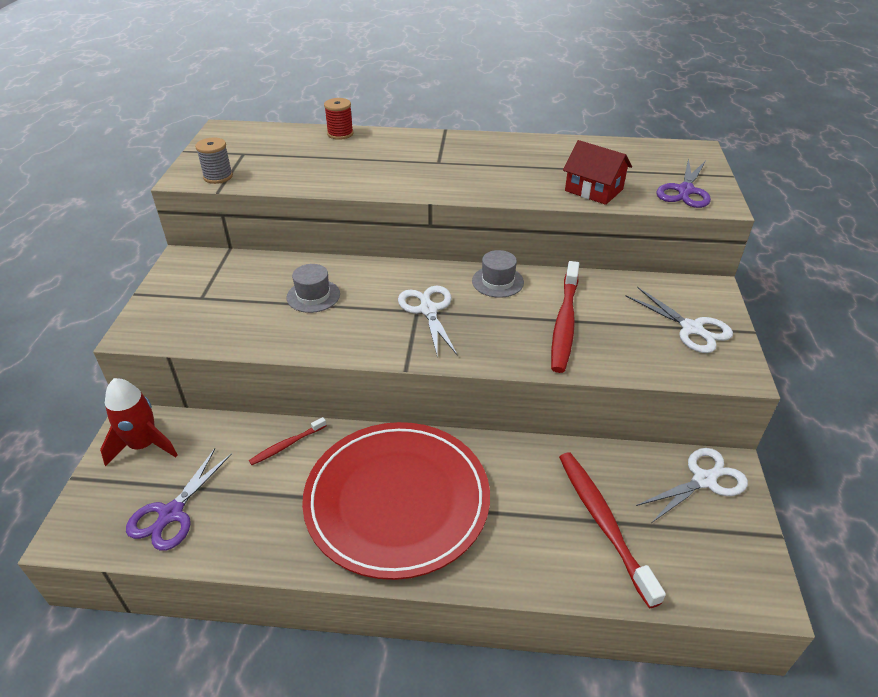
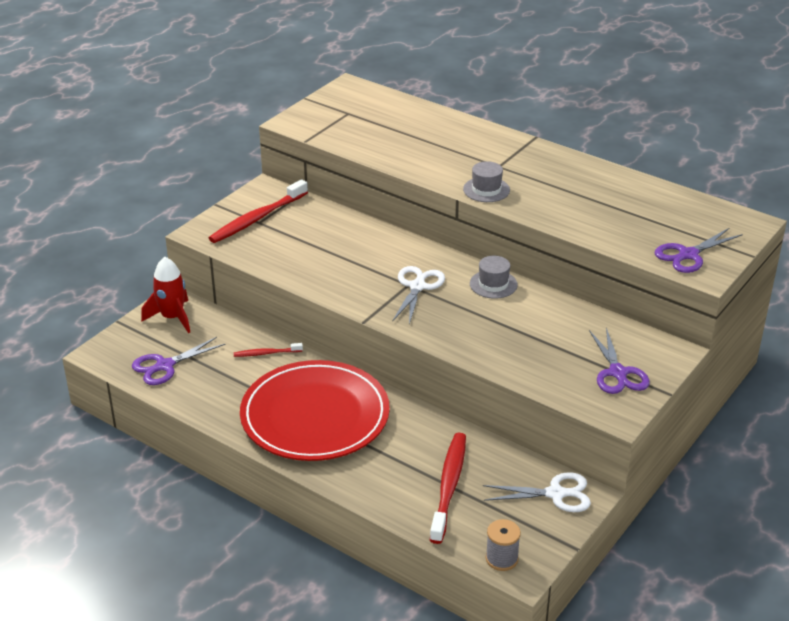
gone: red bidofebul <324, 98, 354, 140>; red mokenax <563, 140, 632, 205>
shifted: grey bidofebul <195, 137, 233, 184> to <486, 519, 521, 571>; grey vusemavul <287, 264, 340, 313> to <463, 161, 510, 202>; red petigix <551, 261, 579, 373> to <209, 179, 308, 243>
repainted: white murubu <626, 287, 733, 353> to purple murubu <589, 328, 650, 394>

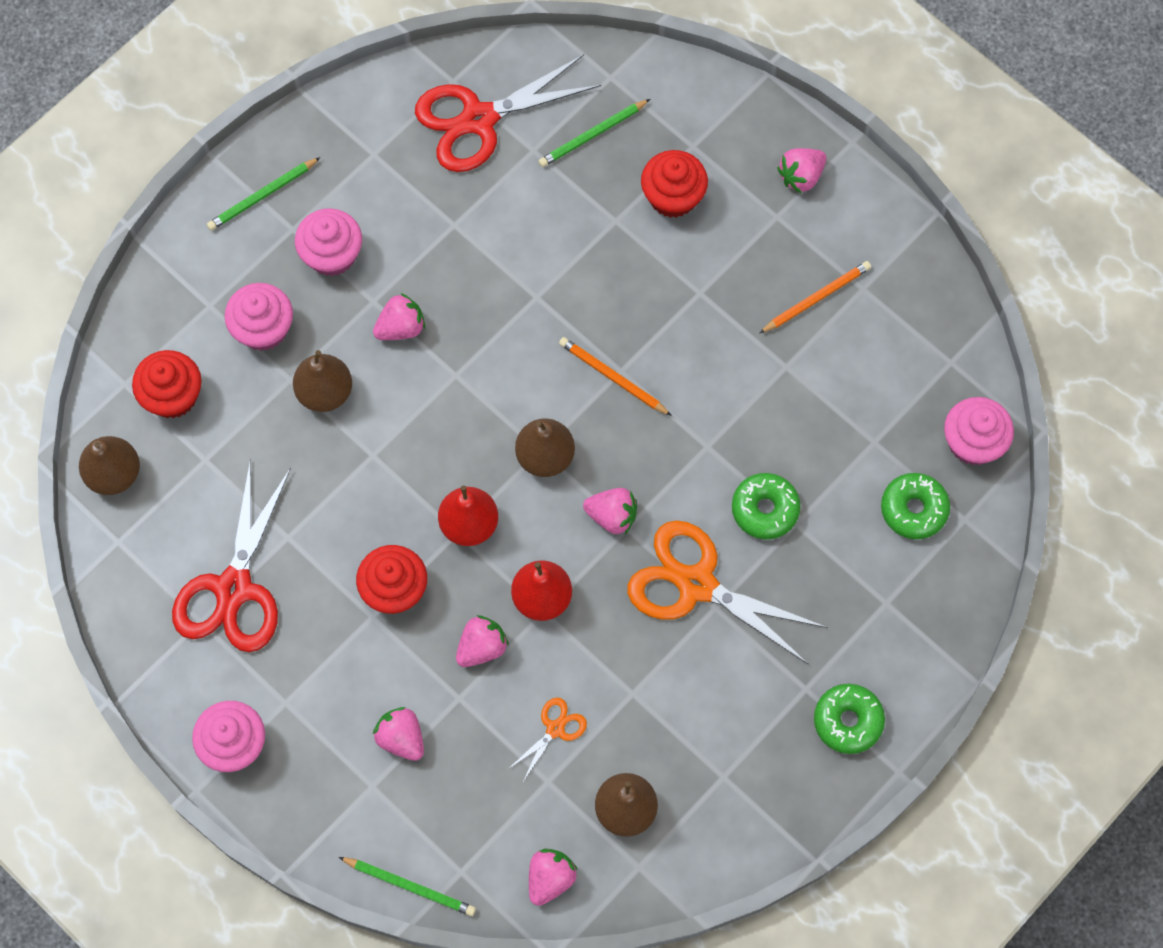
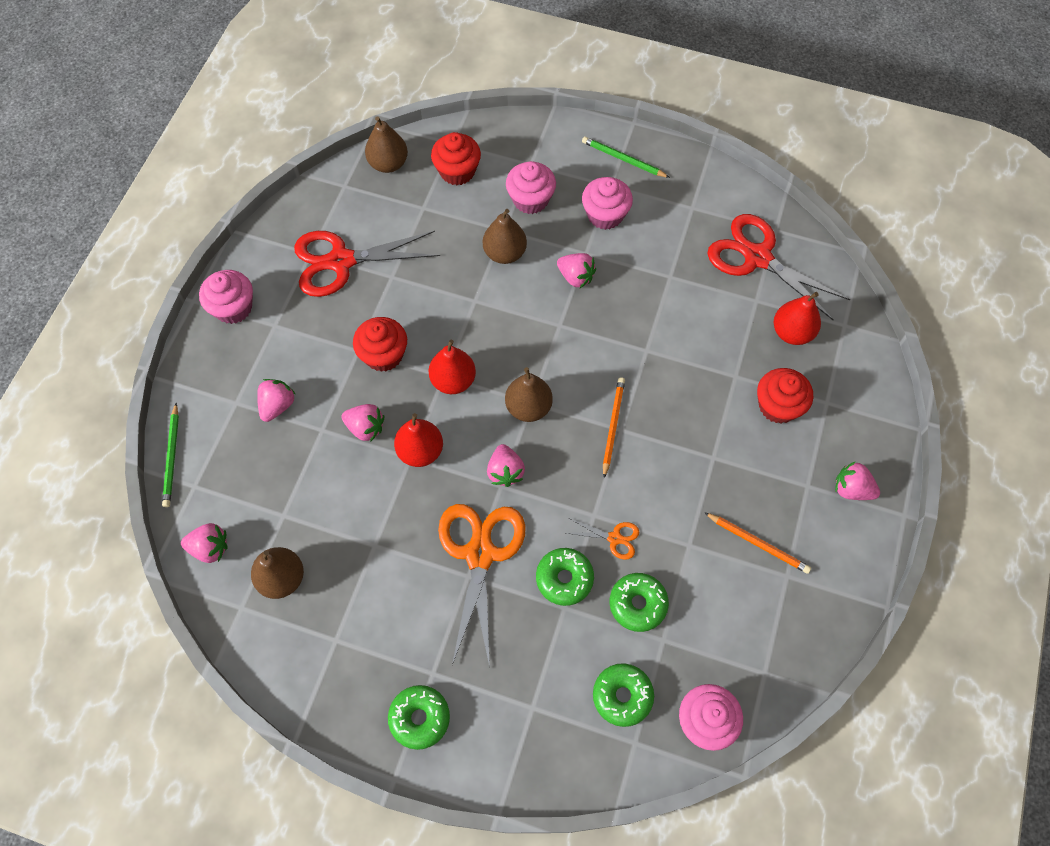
new: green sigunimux <610, 573, 669, 632>
shifted: orange murubu <508, 697, 587, 780> to <566, 518, 639, 560>
swapped: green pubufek <539, 99, 650, 167> to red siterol <774, 292, 821, 345>

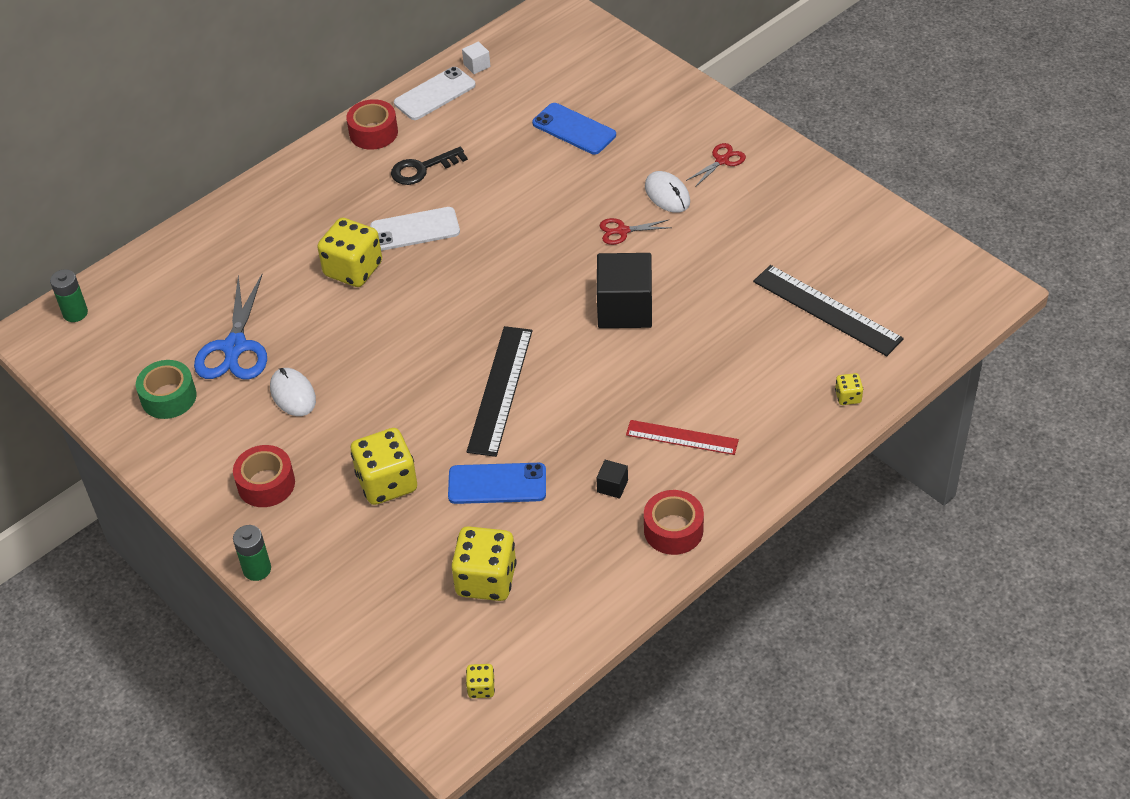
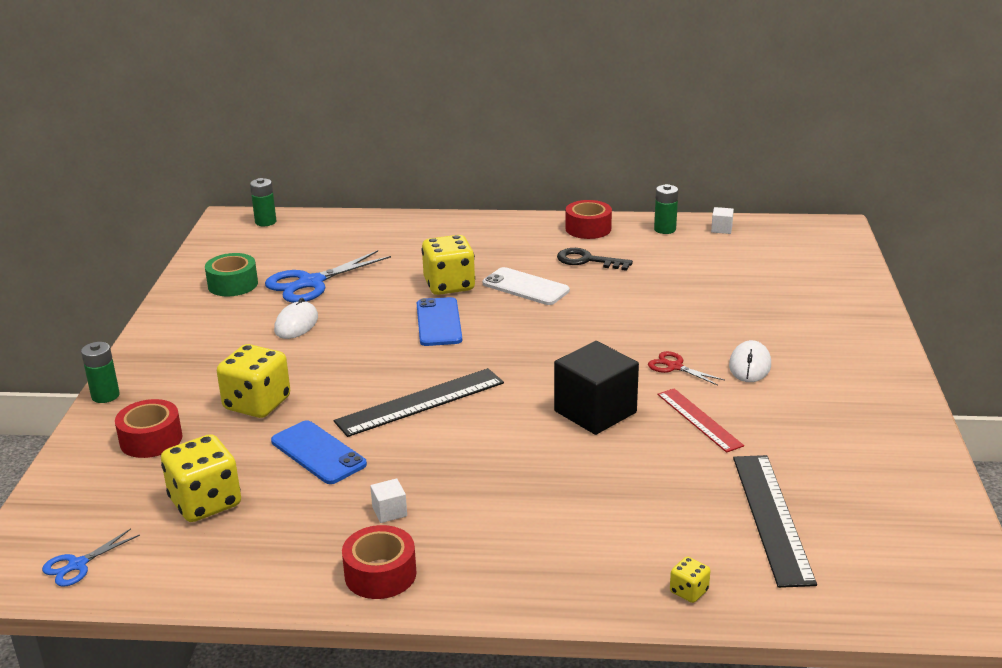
gone: red murubu <686, 143, 746, 187>
shifted: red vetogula <233, 445, 295, 507> to <115, 399, 183, 458>; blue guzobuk <532, 103, 616, 154> to <417, 297, 462, 346>; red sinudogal <626, 420, 739, 455> to <657, 388, 744, 453>
swapped: white guzobuk <394, 67, 476, 120> to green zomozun <654, 184, 678, 234>; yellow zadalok <466, 664, 495, 698> to blue murubu <42, 529, 140, 587>
repainted: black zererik <596, 460, 628, 498> to white zererik <370, 478, 407, 523>

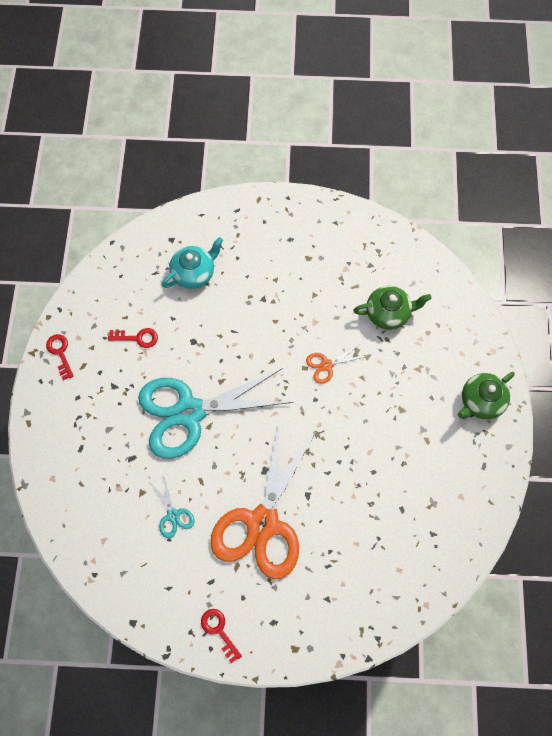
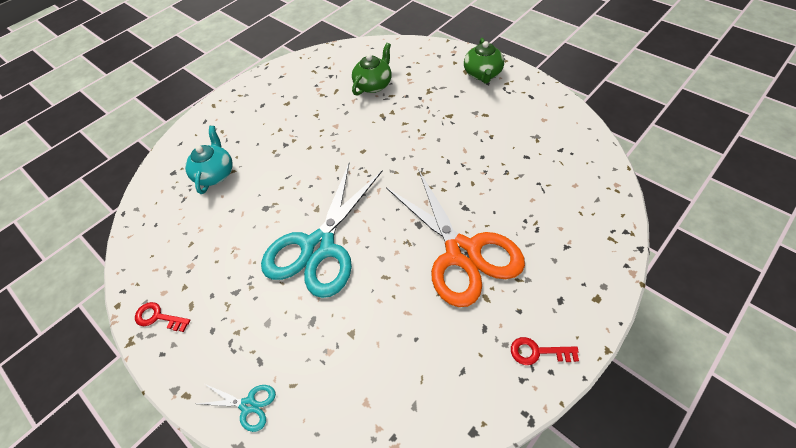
gone: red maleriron <108, 328, 158, 348>; orange murubu <306, 344, 367, 384>
shifted: turquoise murubu <149, 474, 195, 538> to <197, 384, 276, 432>

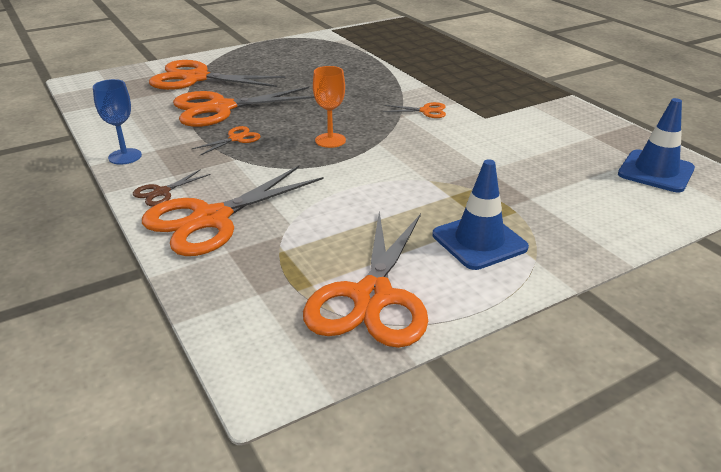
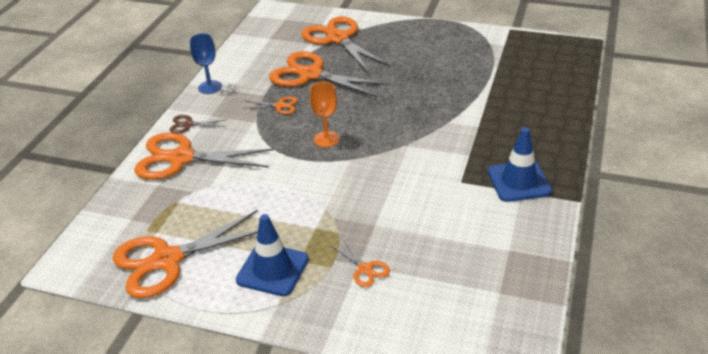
shifted: orange murubu <383, 102, 446, 118> to <332, 238, 390, 287>; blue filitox <618, 98, 695, 192> to <488, 127, 552, 202>

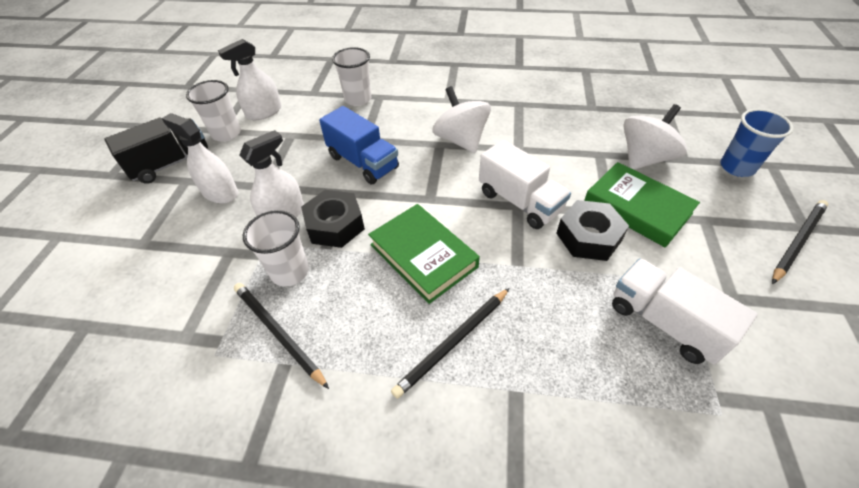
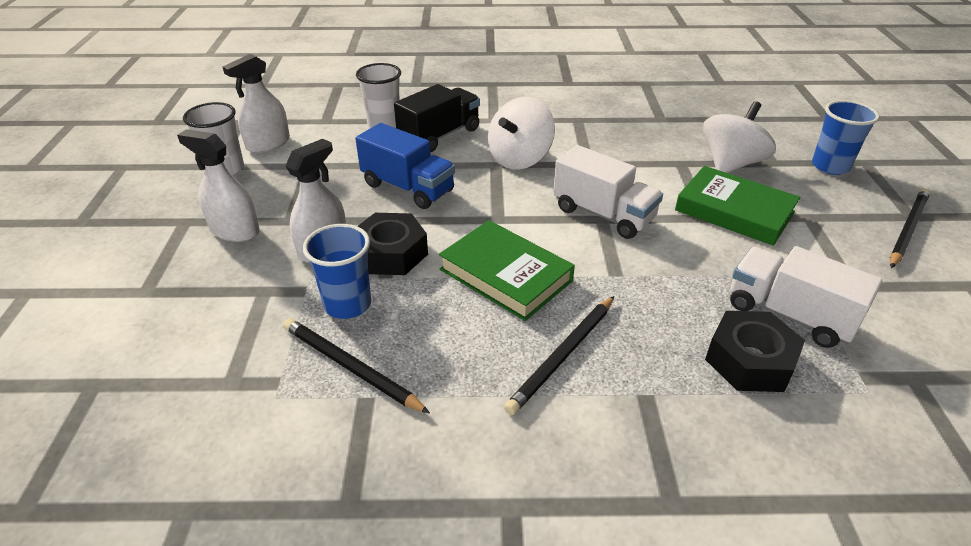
shifted: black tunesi <104, 117, 208, 184> to <394, 84, 480, 152>; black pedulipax <556, 200, 629, 261> to <705, 311, 805, 392>
repainted: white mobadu <243, 210, 309, 287> to blue mobadu <303, 224, 371, 319>
rotated: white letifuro <432, 86, 491, 153> = <488, 97, 555, 170> 105 degrees counterclockwise

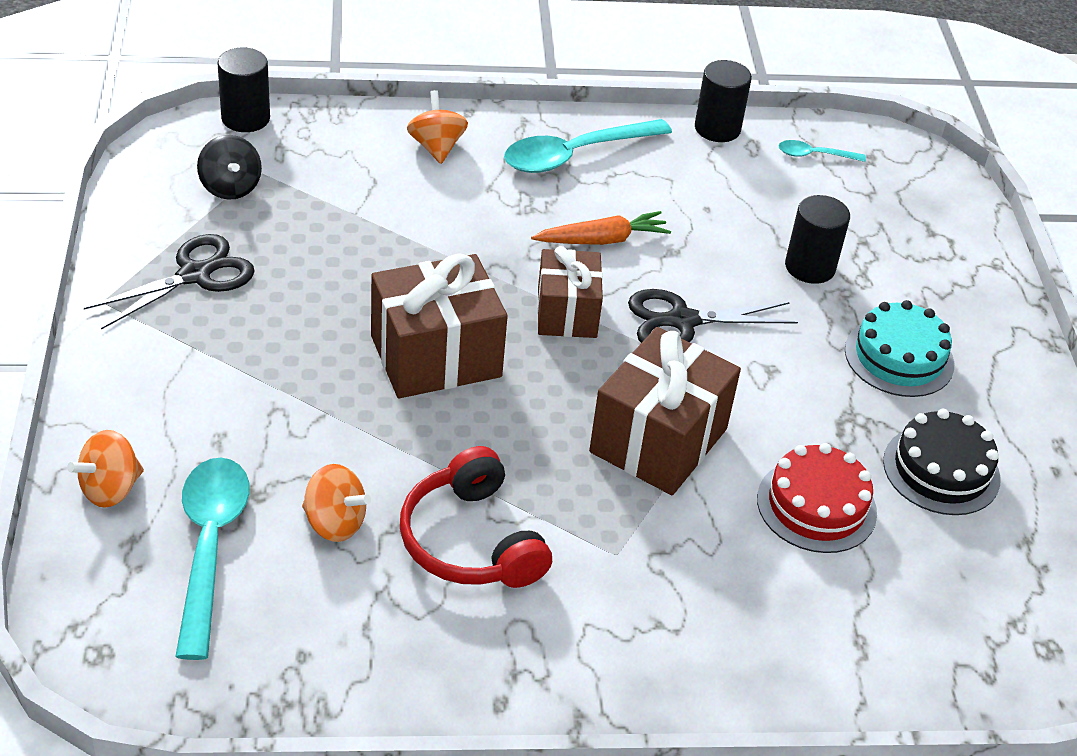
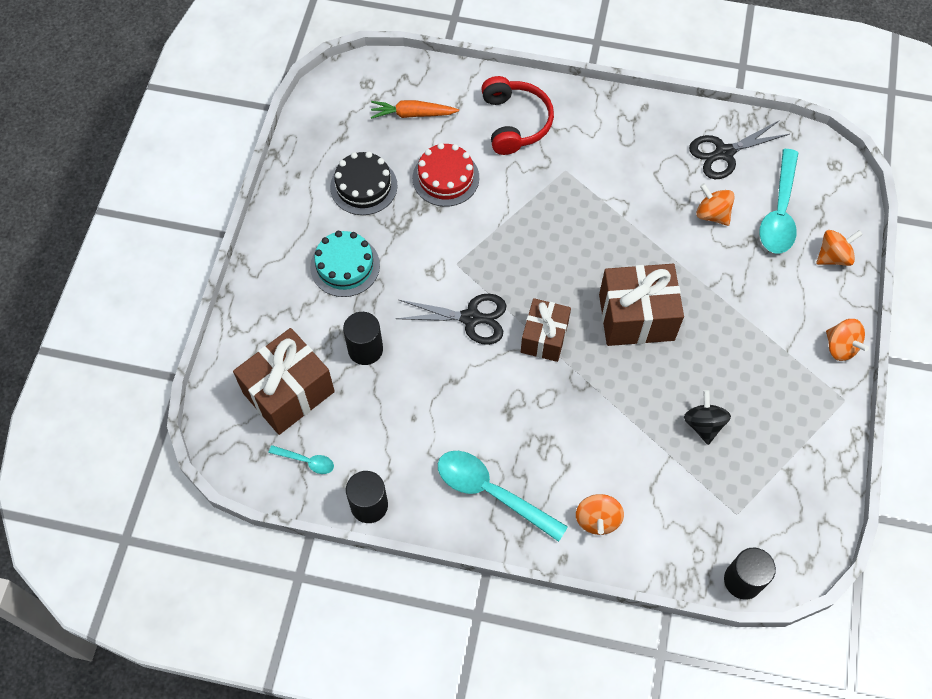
new: orange letifuro <826, 319, 869, 361>
shifted: black murubu <84, 234, 255, 330> to <689, 121, 790, 179>; black letifuro <197, 135, 262, 200> to <684, 390, 731, 445>; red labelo <400, 446, 552, 588> to <481, 76, 554, 155>; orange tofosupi <531, 211, 671, 245> to <371, 100, 459, 119>; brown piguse <589, 327, 741, 495> to <233, 328, 335, 435>
rotated: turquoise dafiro <504, 119, 672, 173> = <438, 451, 568, 542> 135 degrees counterclockwise

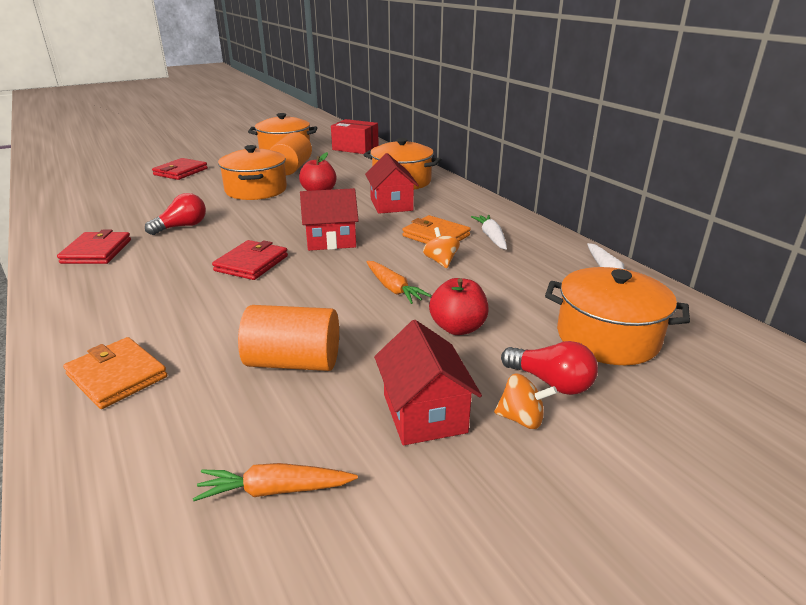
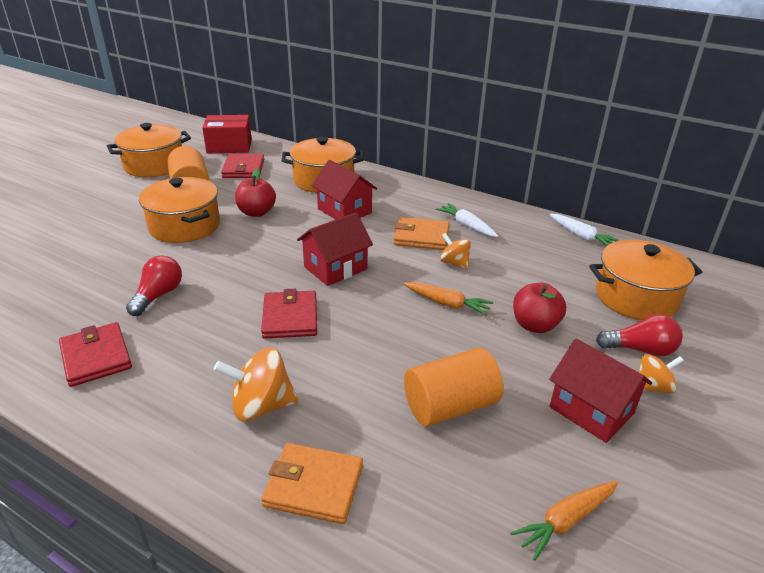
new: orange letifuro <214, 347, 299, 421>
shifted: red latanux <152, 158, 208, 180> to <221, 154, 264, 178>

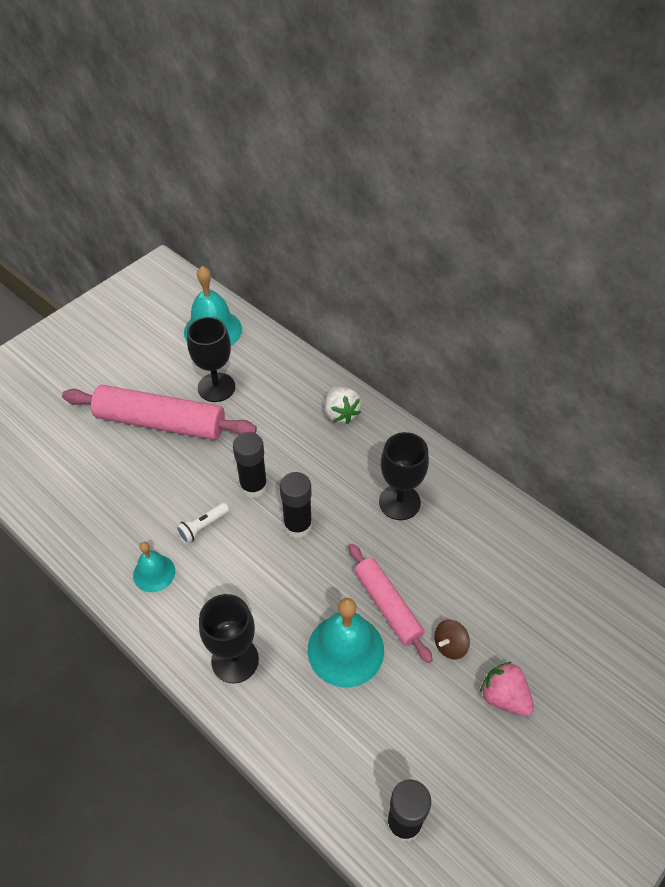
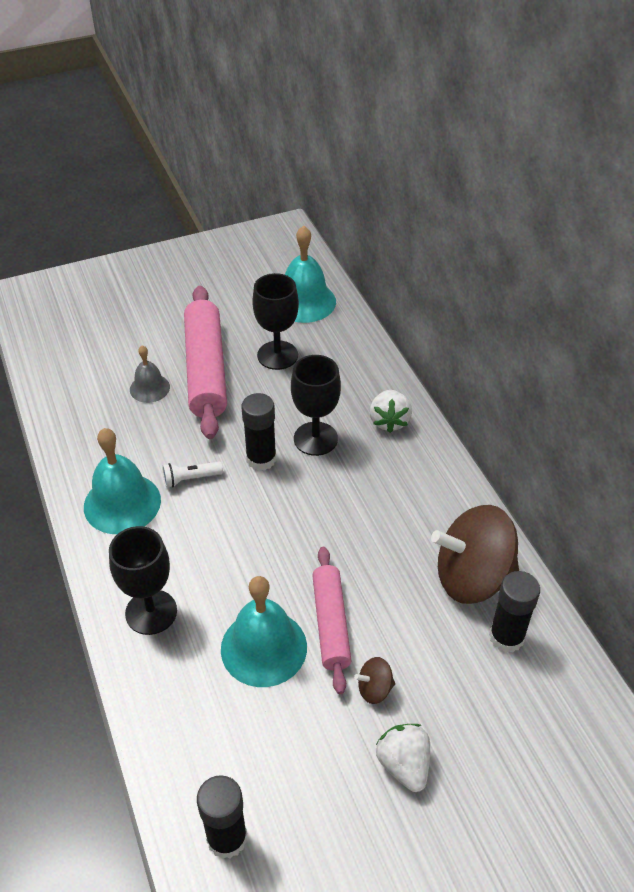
new: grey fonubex <130, 345, 170, 403>; brown letifuro <431, 505, 519, 604>
shifted: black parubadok <280, 472, 312, 538> to <489, 571, 540, 653>; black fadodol <379, 432, 429, 520> to <291, 355, 341, 456>
repainted: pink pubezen <480, 662, 534, 716> to white pubezen <376, 724, 430, 792>
rotated: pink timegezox <62, 385, 257, 440> = <184, 286, 227, 439> 45 degrees clockwise
scaled: turquoise fonubex <133, 542, 175, 592> = <84, 428, 161, 534> x1.72

